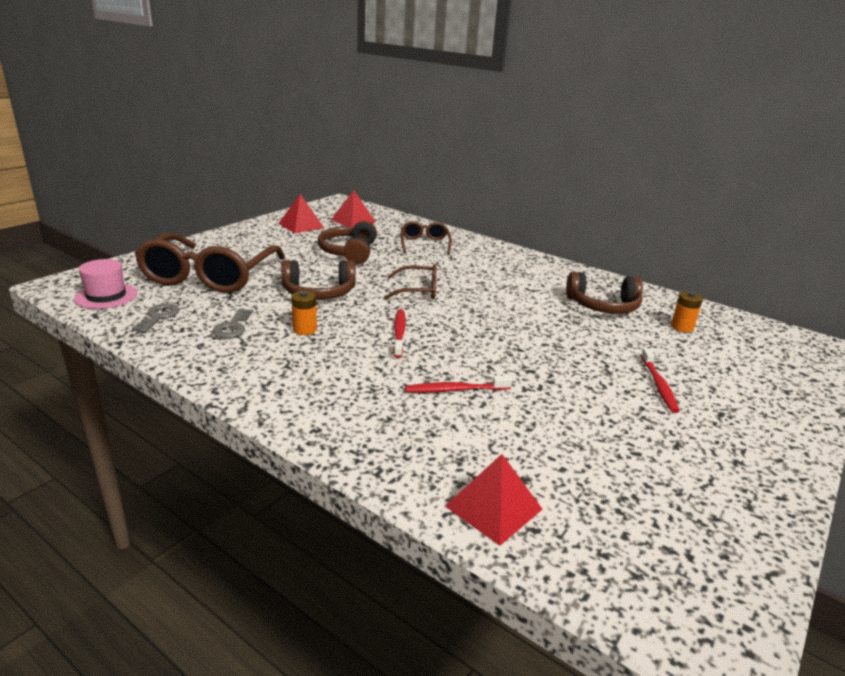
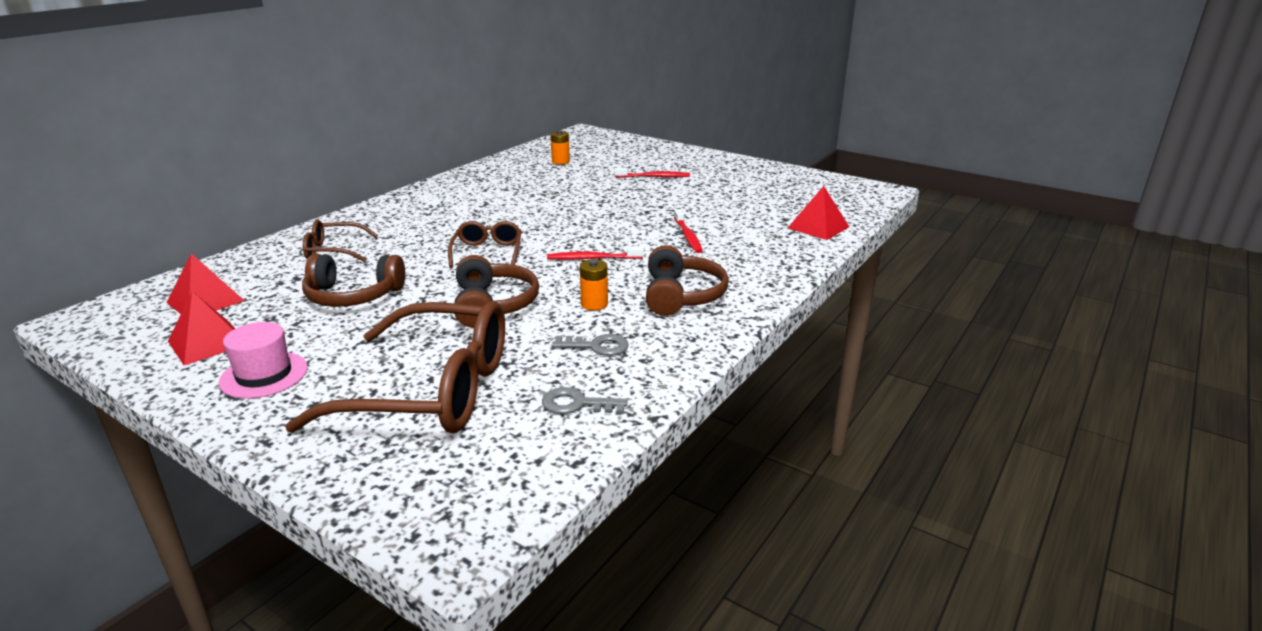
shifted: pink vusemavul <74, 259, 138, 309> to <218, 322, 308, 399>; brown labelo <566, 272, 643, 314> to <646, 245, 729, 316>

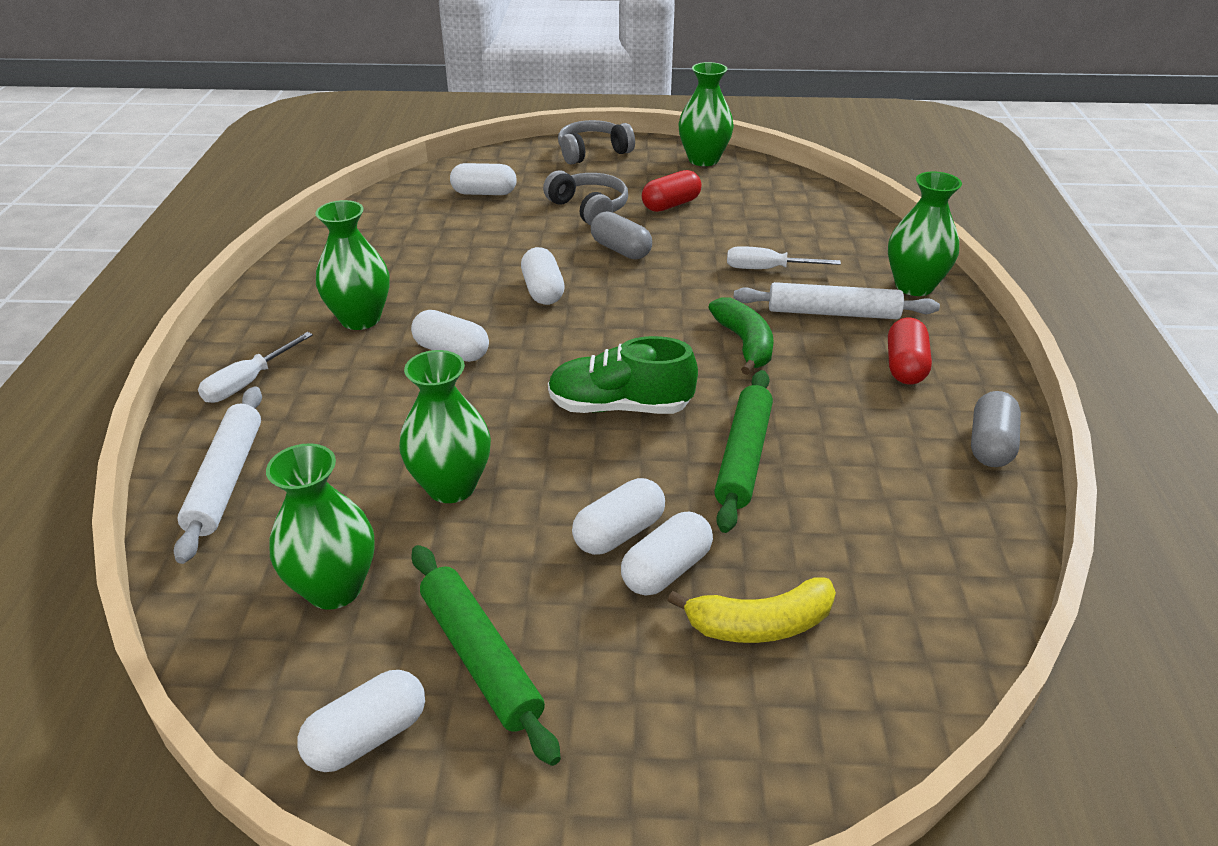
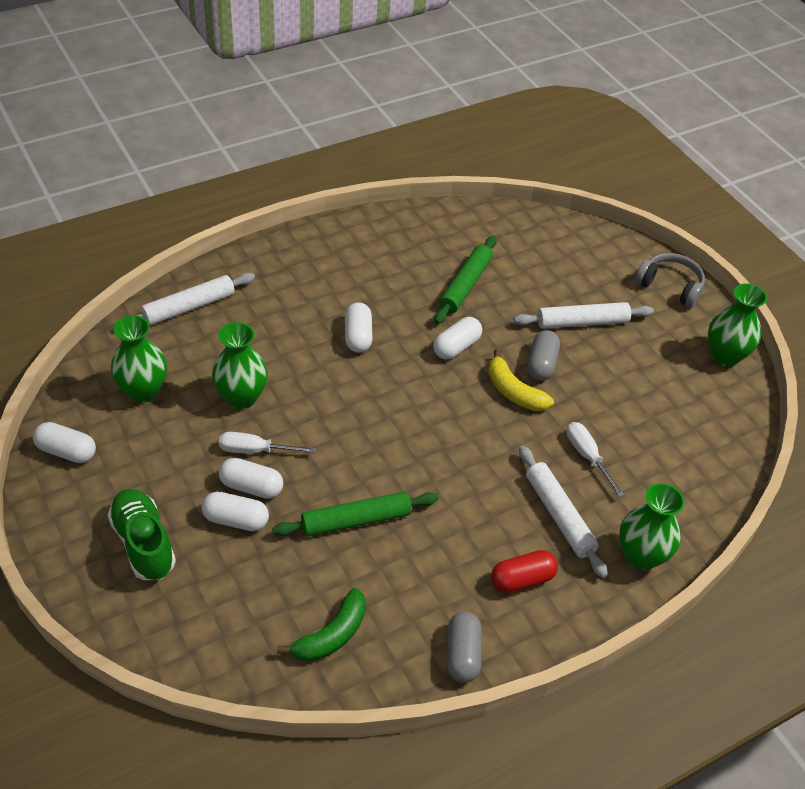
gone: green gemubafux <315, 200, 390, 330>; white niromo <450, 163, 517, 195>; red niromo <642, 170, 702, 212>
shifted: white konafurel <198, 332, 313, 403> to <219, 432, 316, 454>; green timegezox <411, 545, 561, 766> to <434, 236, 497, 324>; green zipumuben <548, 336, 698, 414> to <107, 489, 176, 580>; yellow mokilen <667, 578, 836, 643> to <488, 349, 554, 411>; green mokilen <708, 297, 774, 375> to <277, 588, 366, 662>
swapped: grey labelo <543, 170, 628, 226> to white timegezox <514, 302, 654, 329>
rotated: grey niromo <971, 391, 1021, 467> = <447, 611, 482, 683> 75 degrees counterclockwise

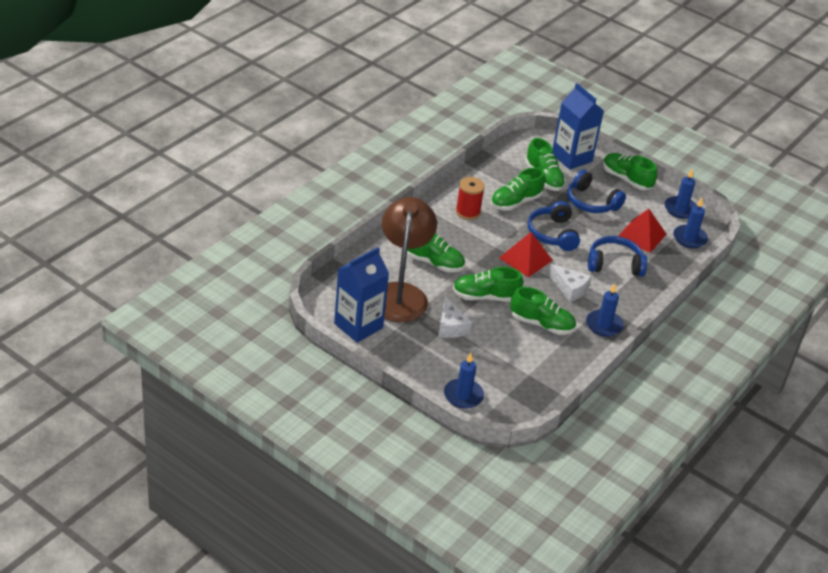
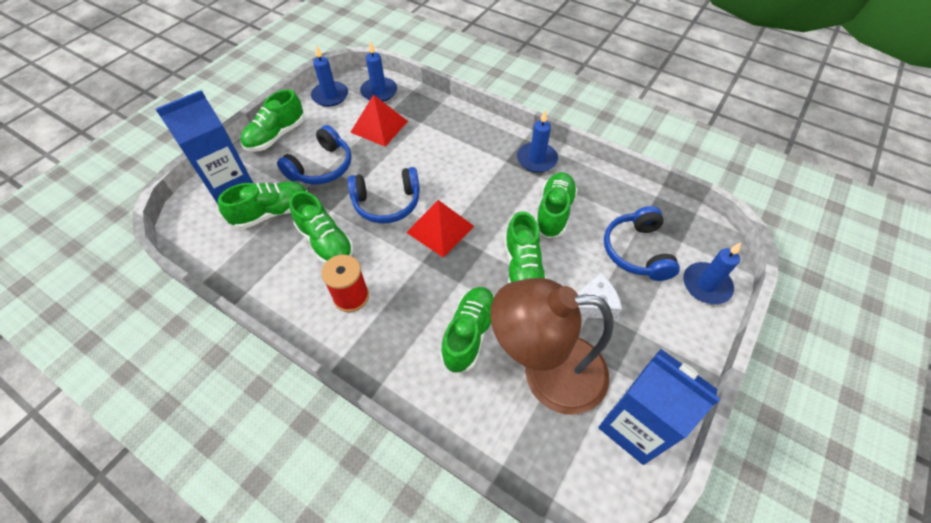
gone: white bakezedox <549, 264, 591, 302>
shifted: blue labelo <588, 236, 647, 277> to <604, 206, 680, 281>

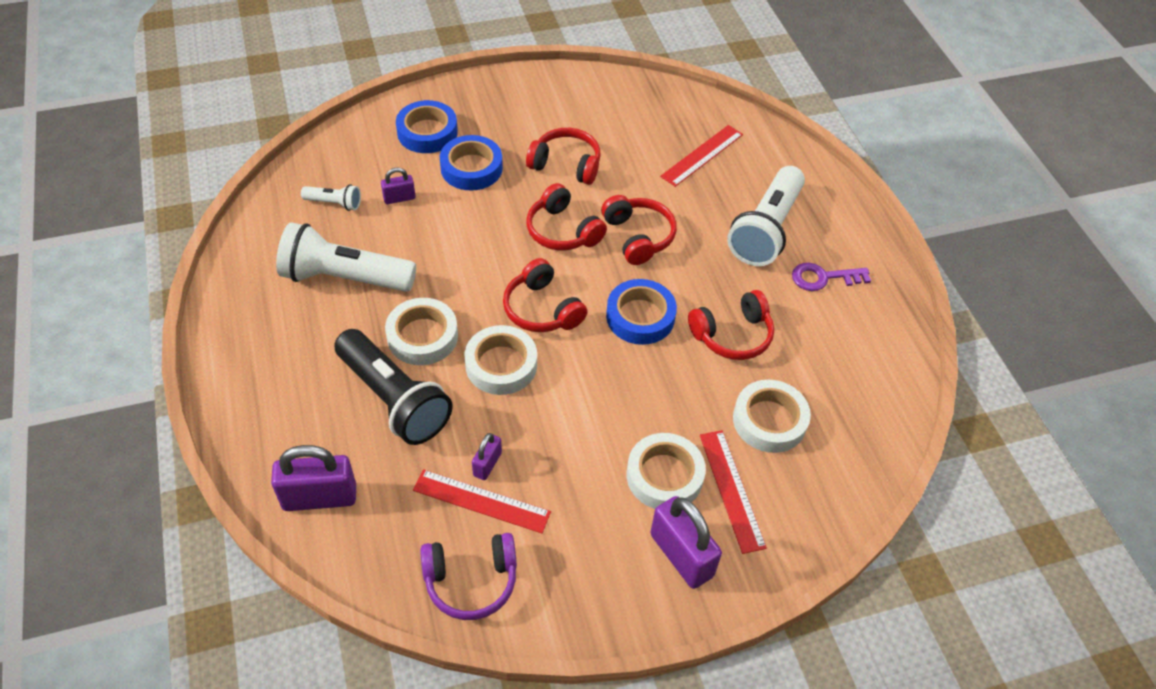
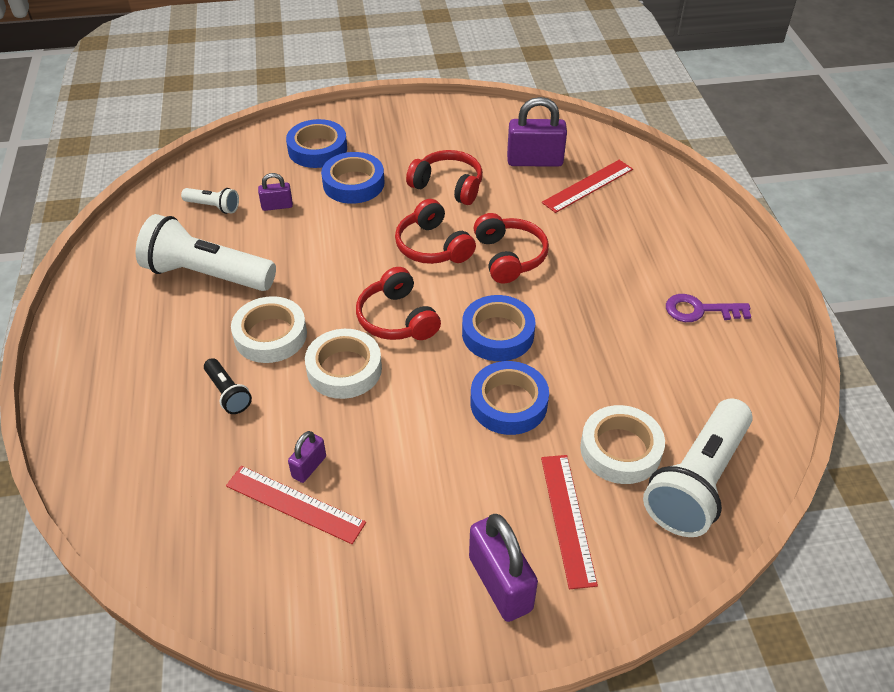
gone: purple labelo <420, 533, 517, 620>; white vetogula <627, 433, 706, 509>; red labelo <688, 290, 774, 360>
new: blue vetogula <471, 361, 549, 435>
shifted: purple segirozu <271, 445, 356, 511> to <507, 97, 567, 167>; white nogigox <727, 166, 805, 266> to <643, 398, 753, 537>
scaled: black nogigox <334, 329, 453, 445> = <204, 358, 252, 414> x0.47

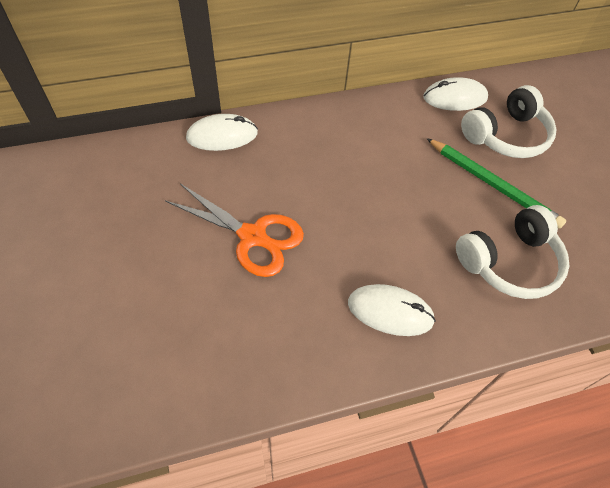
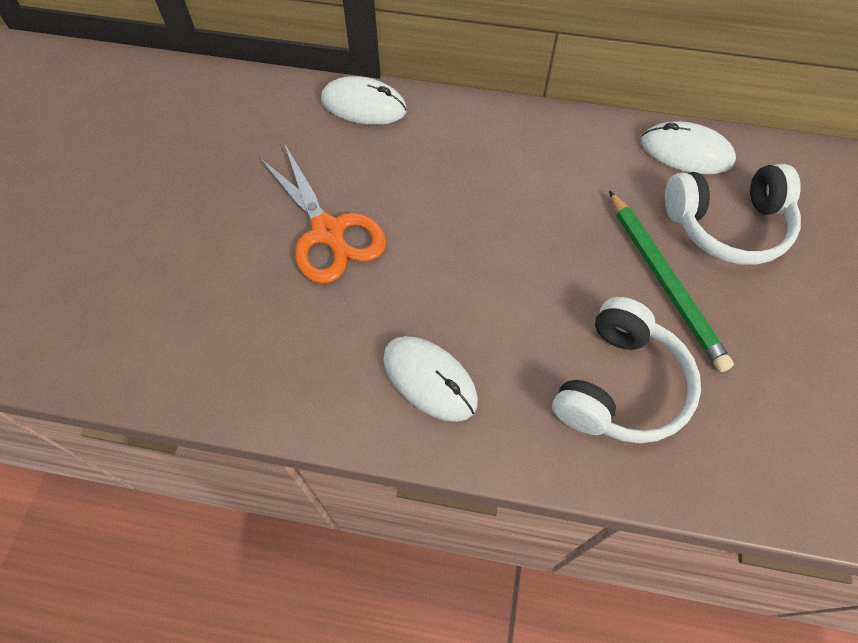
rotated: white labelo <456, 205, 569, 299> = <552, 297, 701, 443> 60 degrees counterclockwise

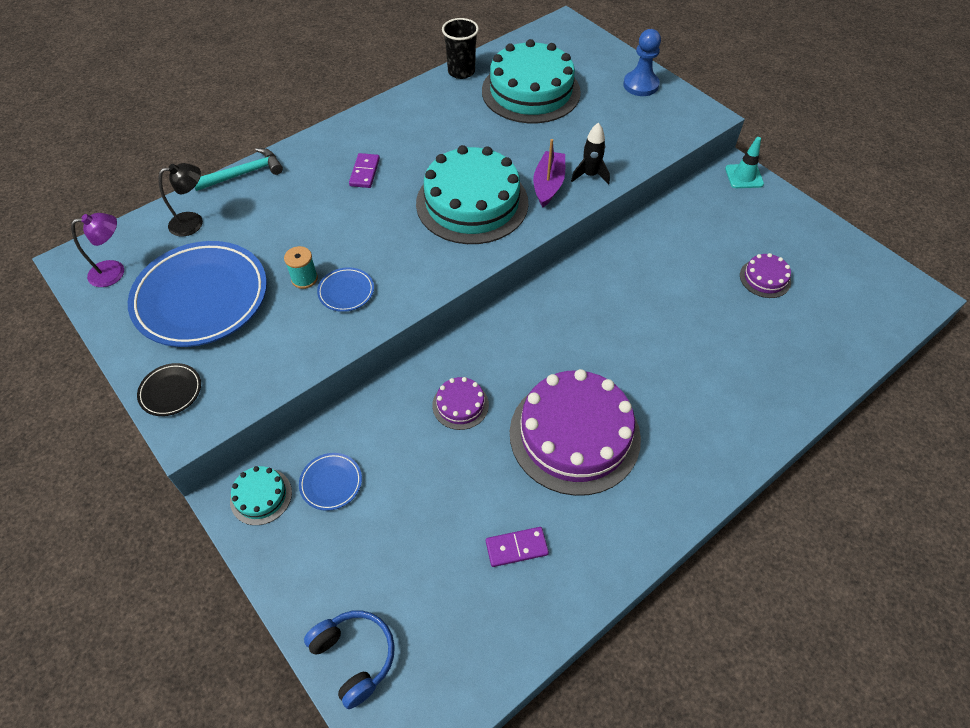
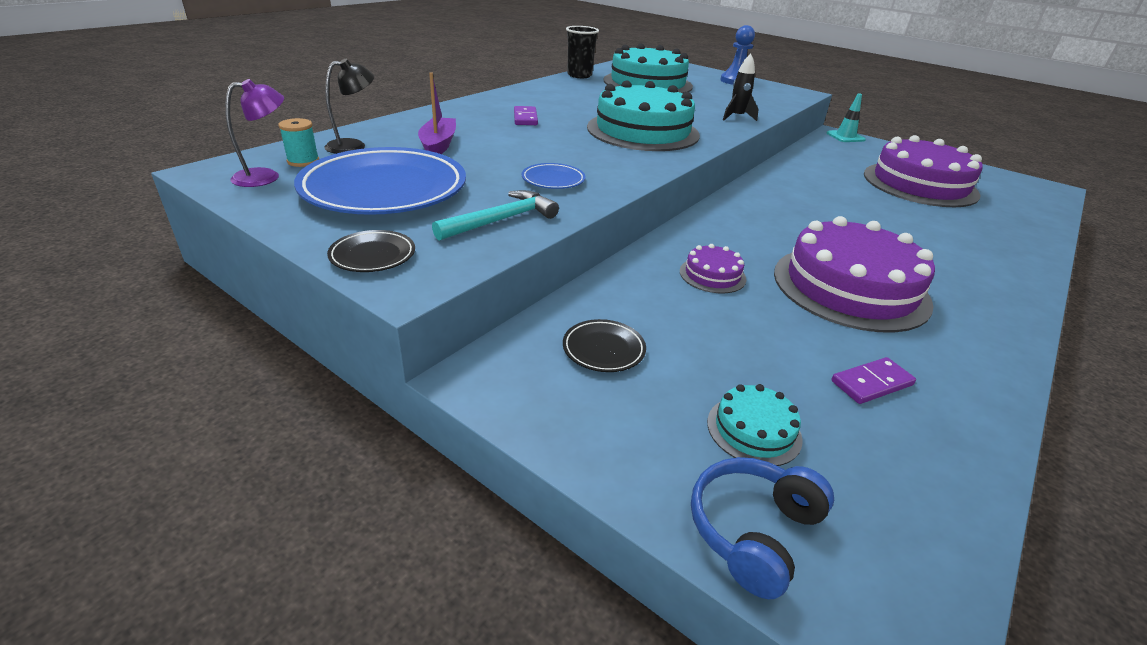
shifted: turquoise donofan <195, 148, 283, 191> to <432, 190, 559, 241>; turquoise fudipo <230, 466, 292, 525> to <707, 384, 803, 466>; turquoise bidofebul <284, 246, 318, 289> to <278, 118, 319, 167>; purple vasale <533, 139, 565, 207> to <418, 72, 456, 154>
repainted: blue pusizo <299, 453, 362, 511> to black pusizo <563, 319, 646, 372>
rotated: blue labelo <304, 610, 395, 709> = <691, 457, 834, 599> 90 degrees counterclockwise
scaled: purple fudipo <740, 253, 791, 298> = <864, 135, 983, 207> x2.25

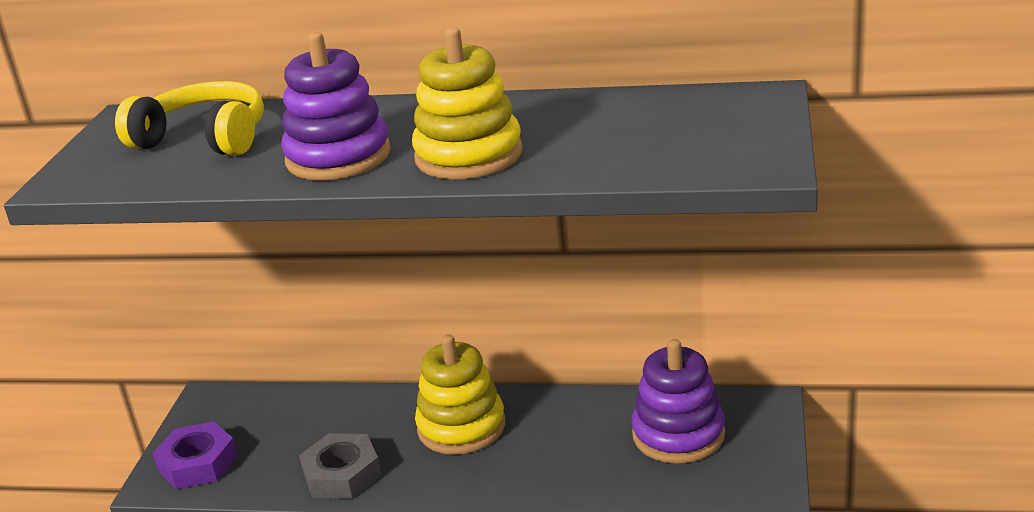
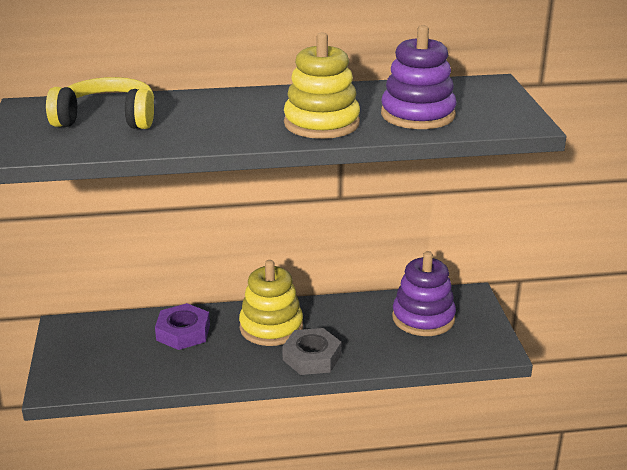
shifted: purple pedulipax <153, 421, 238, 489> to <155, 303, 210, 350>; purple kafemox <281, 32, 391, 180> to <381, 25, 457, 129>; grey pedulipax <299, 433, 382, 499> to <282, 328, 342, 375>

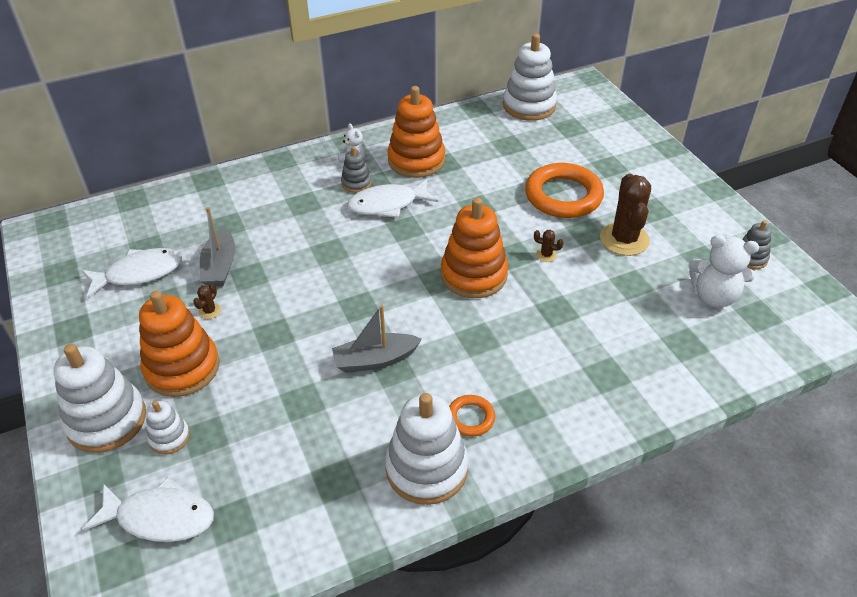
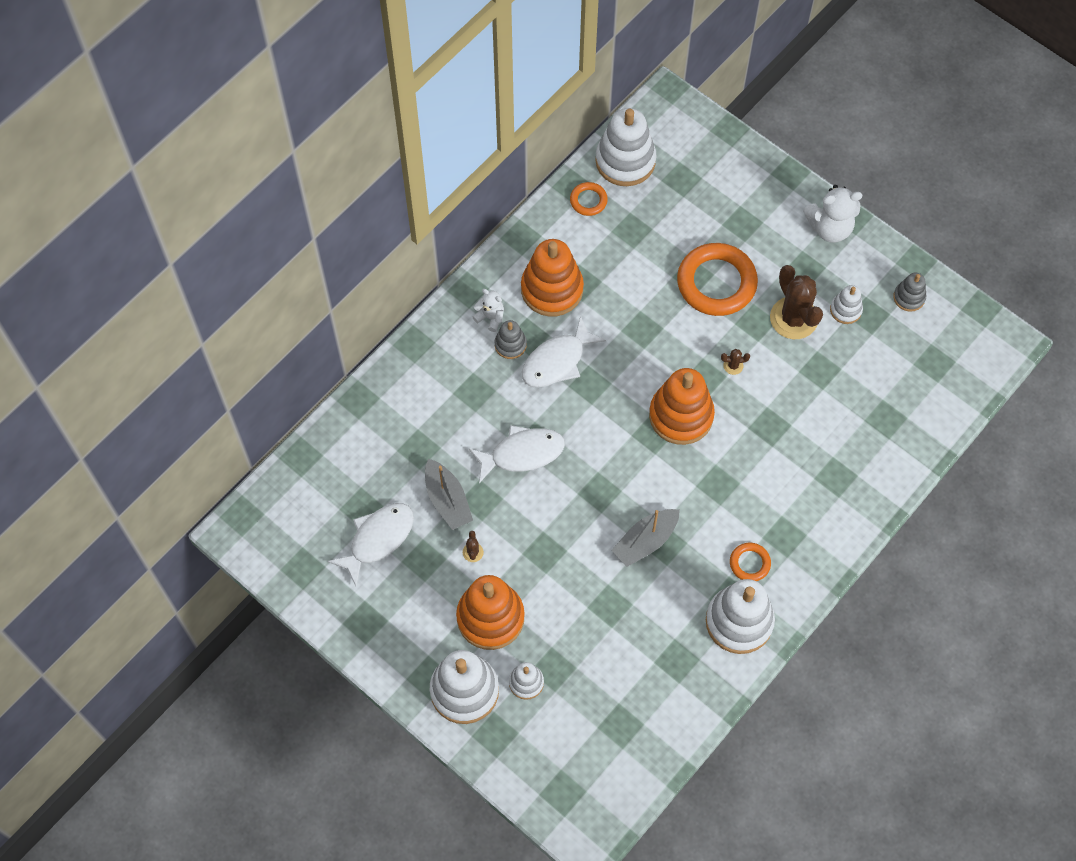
new: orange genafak <570, 182, 608, 216>; white kafemox <830, 285, 863, 324>
shifted: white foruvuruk <82, 477, 214, 542> to <468, 425, 565, 483>; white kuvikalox <689, 235, 759, 308> to <803, 185, 862, 242>

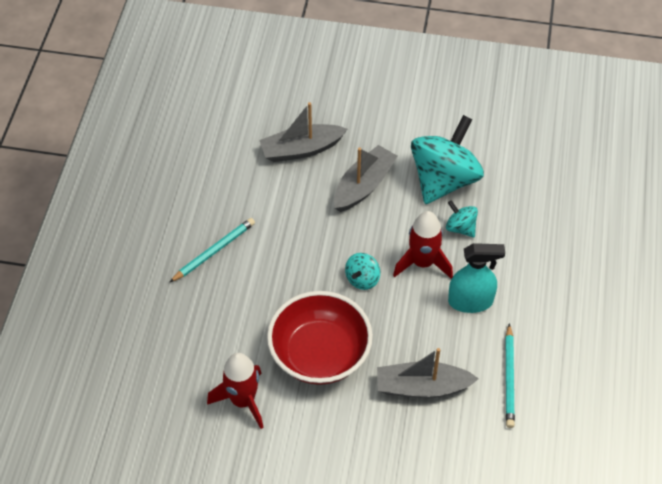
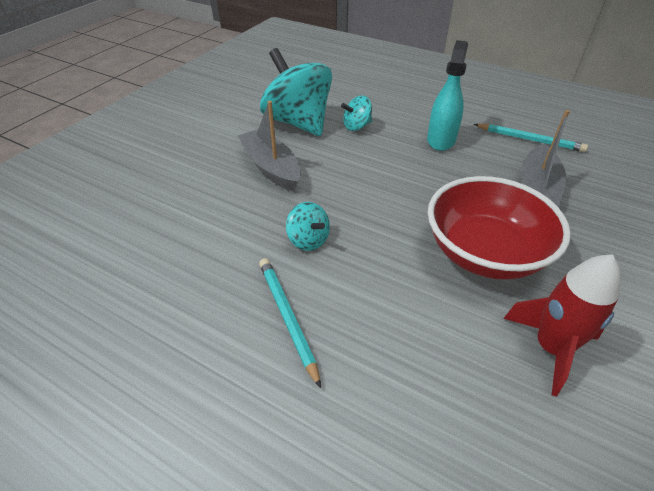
gone: grey vasale <259, 102, 347, 162>; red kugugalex <393, 211, 453, 279>
shifted: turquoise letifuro <345, 253, 380, 290> to <286, 202, 330, 251>

